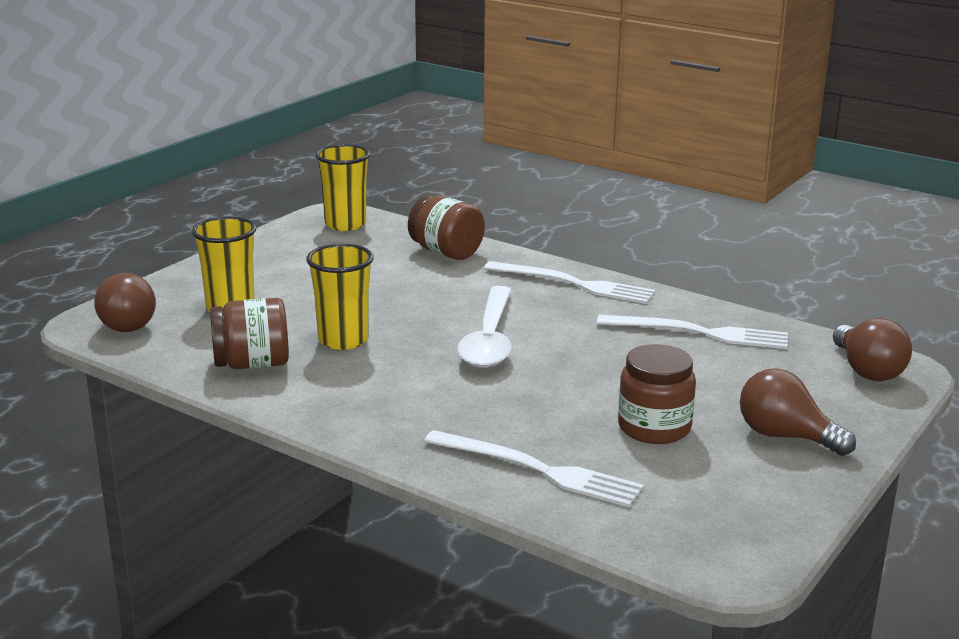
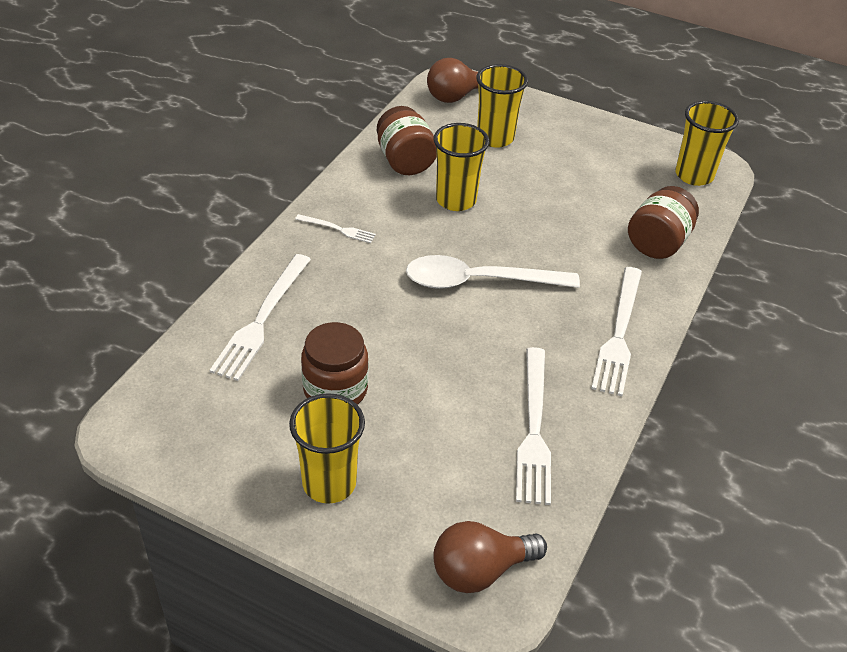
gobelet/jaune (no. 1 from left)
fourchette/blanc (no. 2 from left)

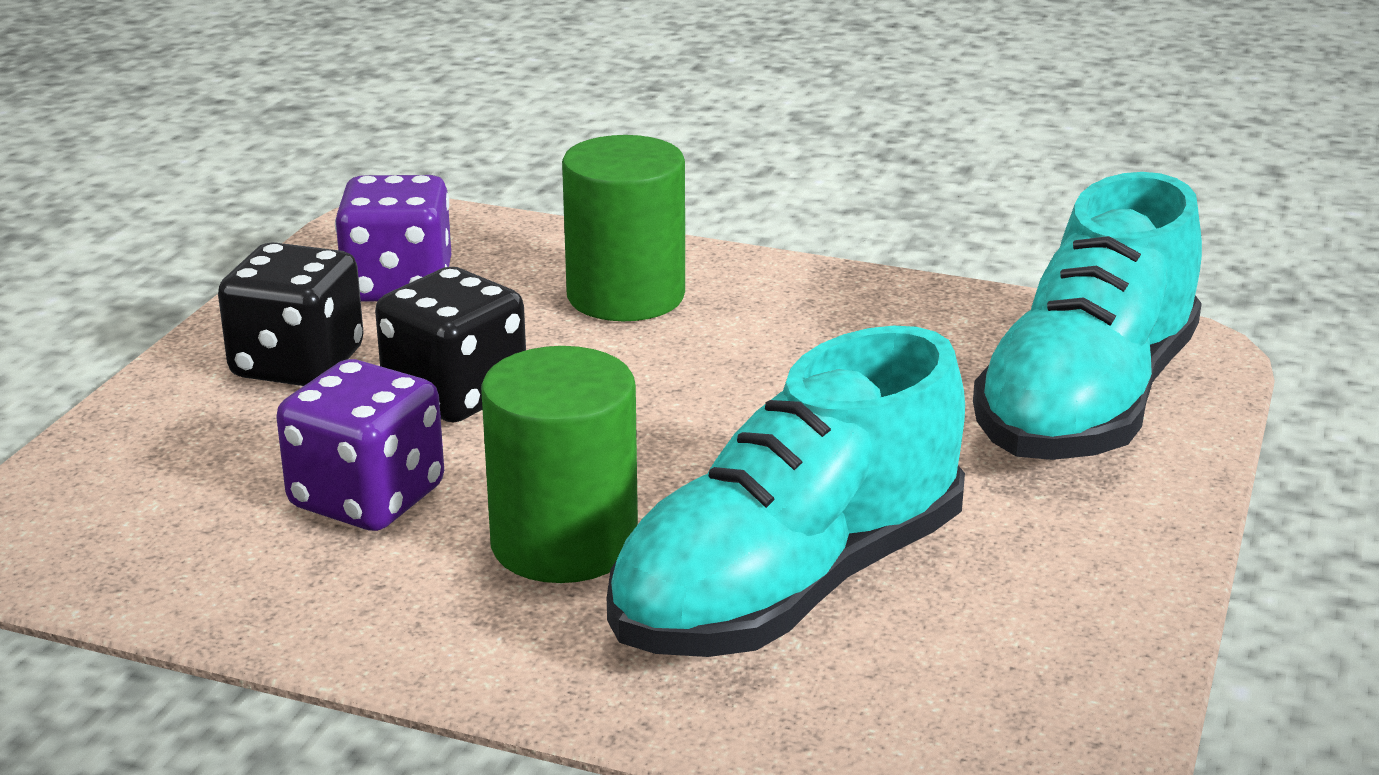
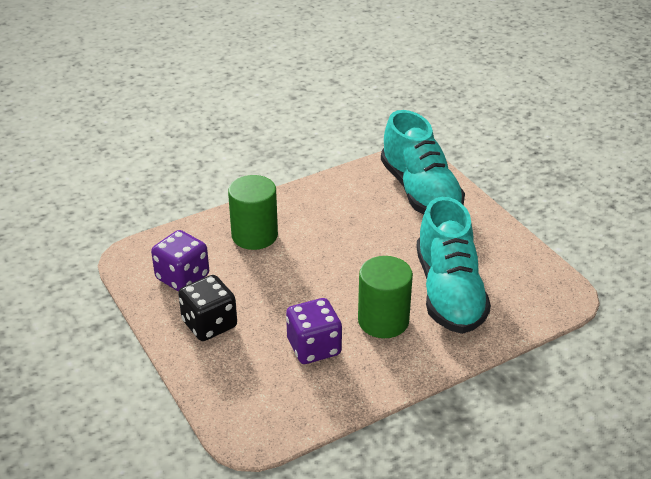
dé/noir (no. 2 from left in the first image)

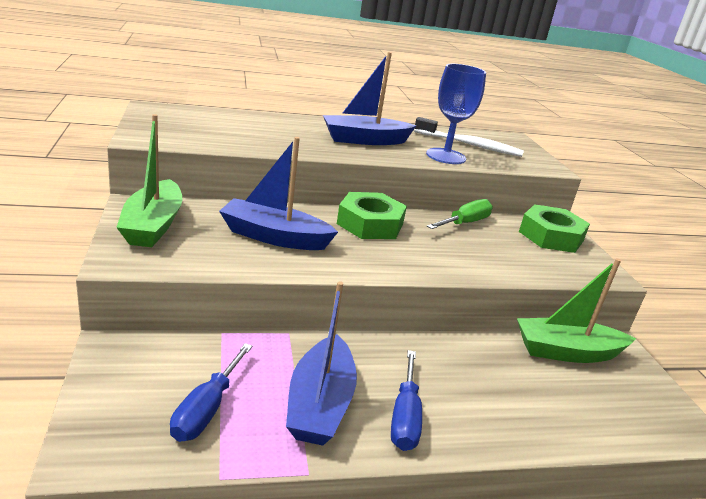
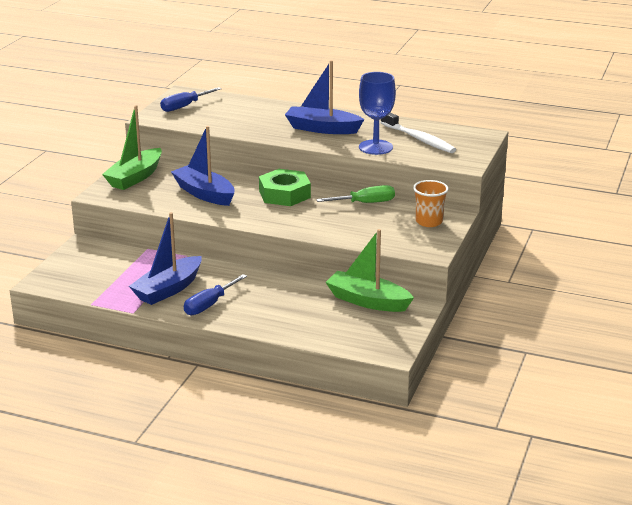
gobelet/orange
tournevis/bleu (no. 1 from left)

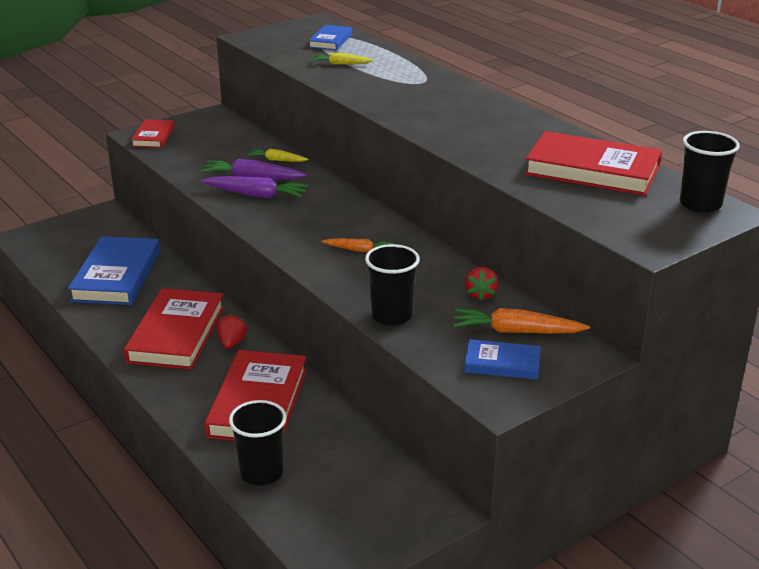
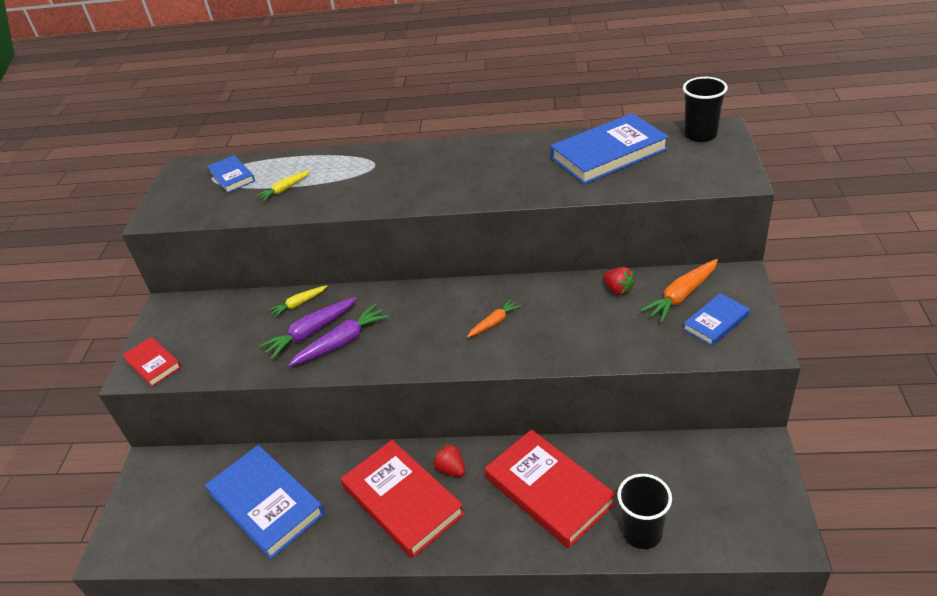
livre/bleu (no. 3 from left)
gobelet/noir (no. 2 from left in the first image)

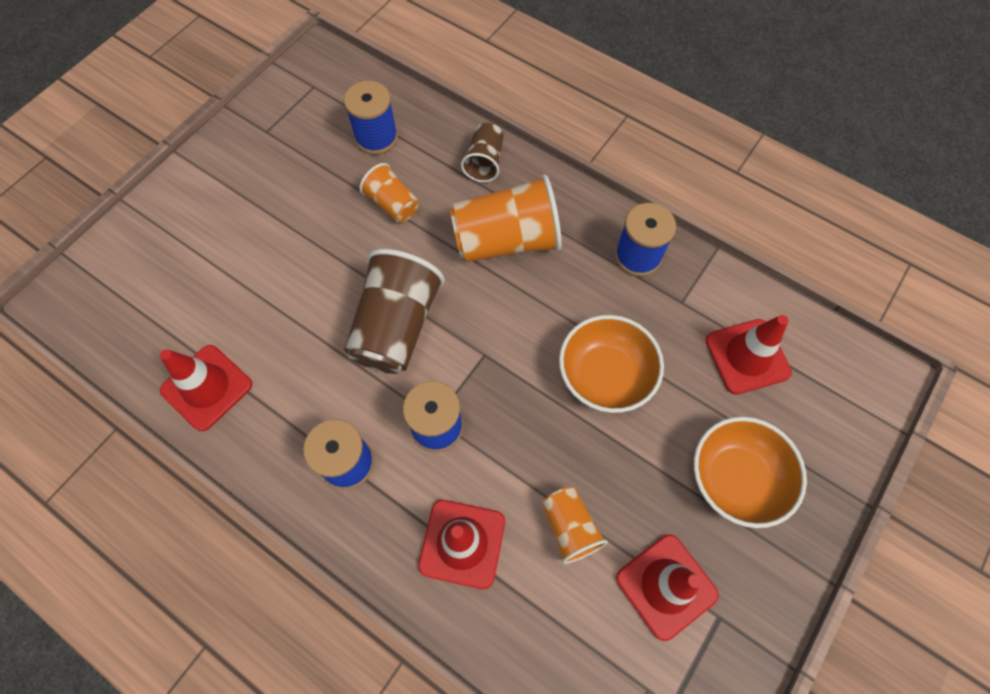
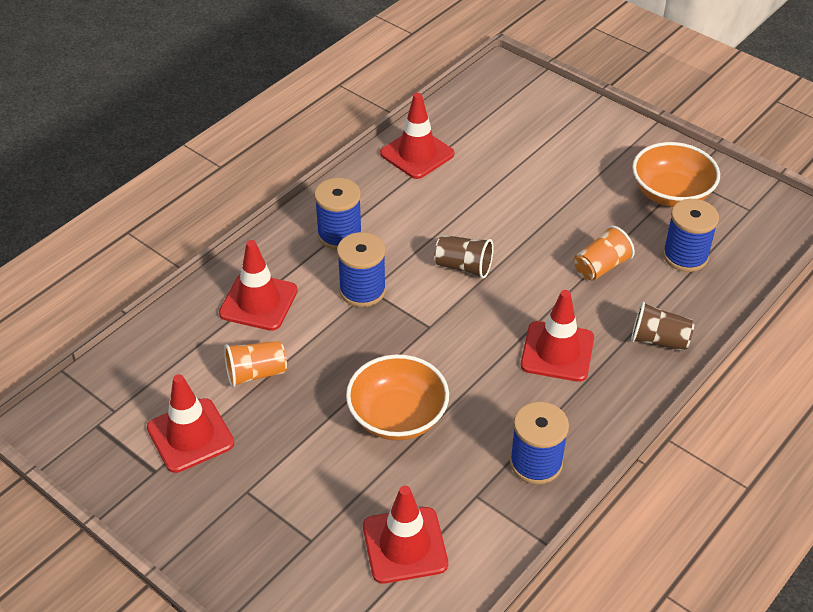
cône de chantier/rouge (no. 5 from left)
gobelet/marron (no. 1 from left)
bol/orange (no. 2 from left)

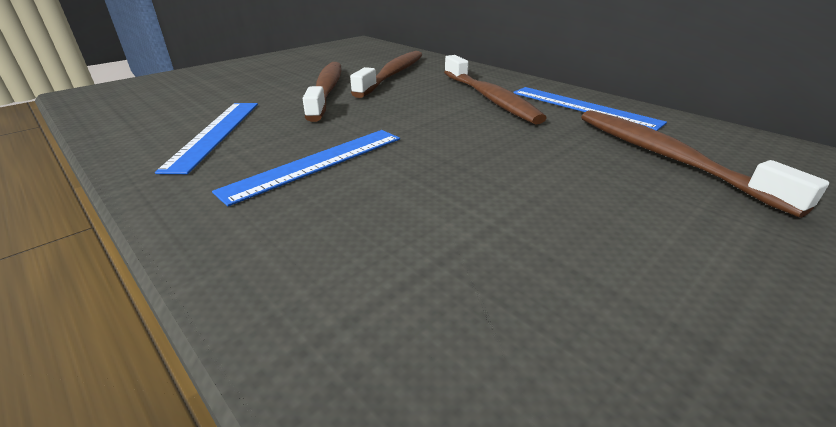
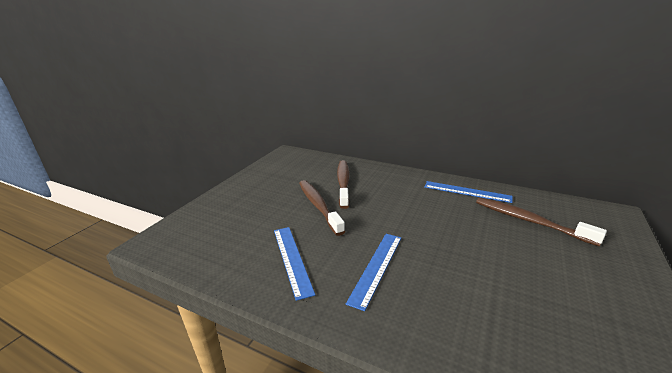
brosse à dents/marron (no. 3 from left in the first image)

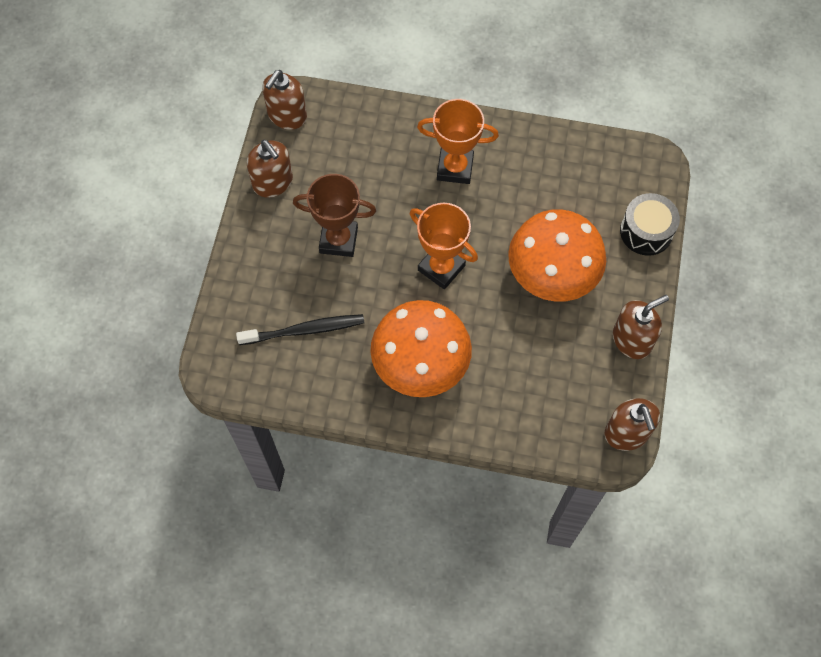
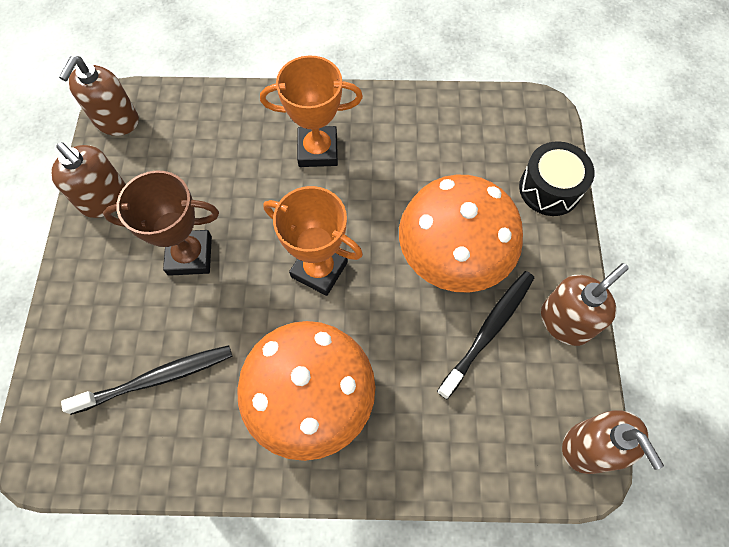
brosse à dents/noir (no. 2 from left)

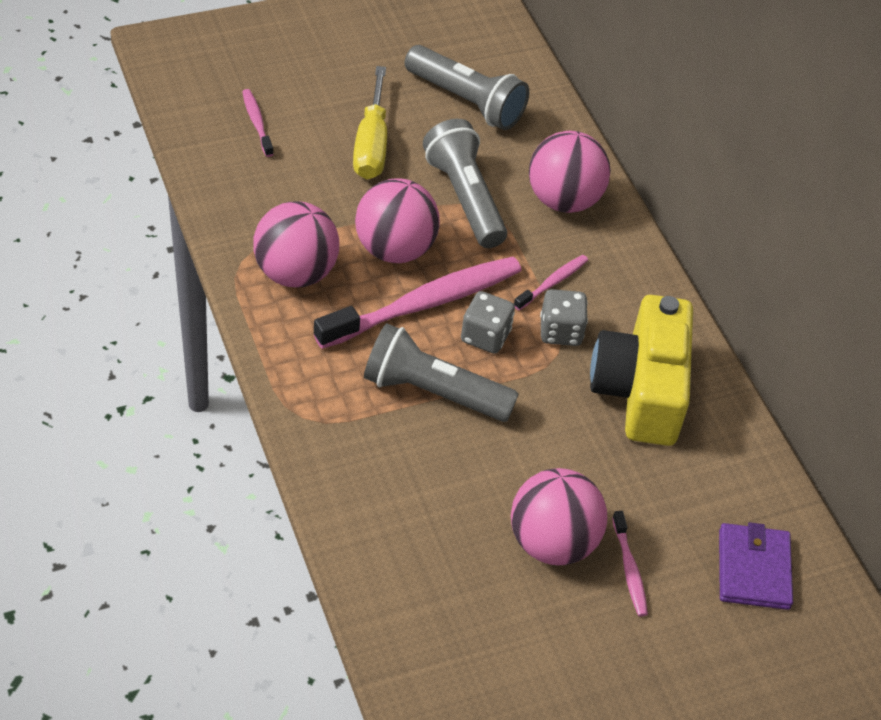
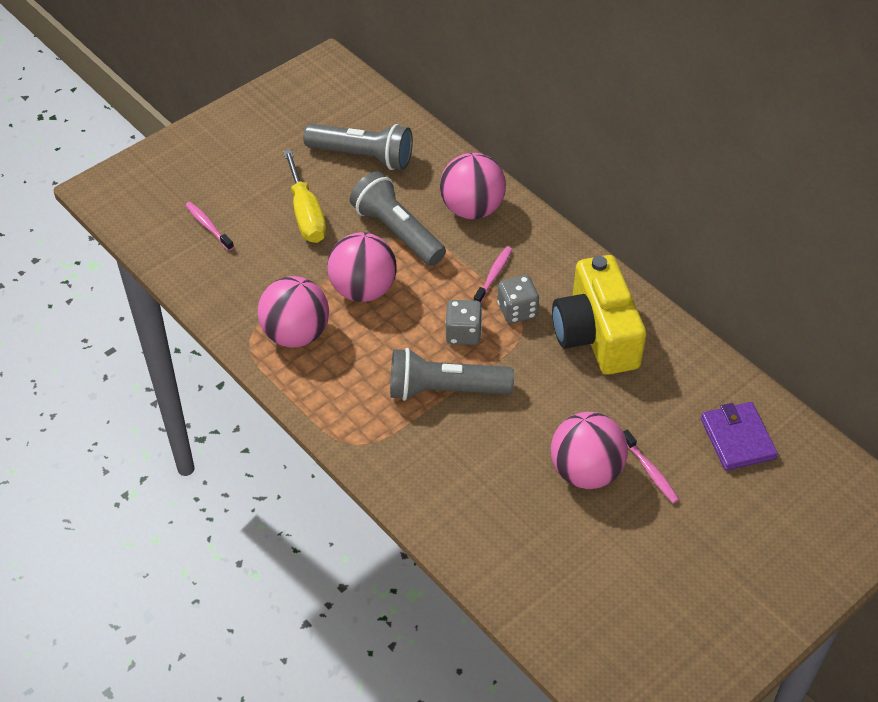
brosse à dents/rose (no. 2 from left in the first image)

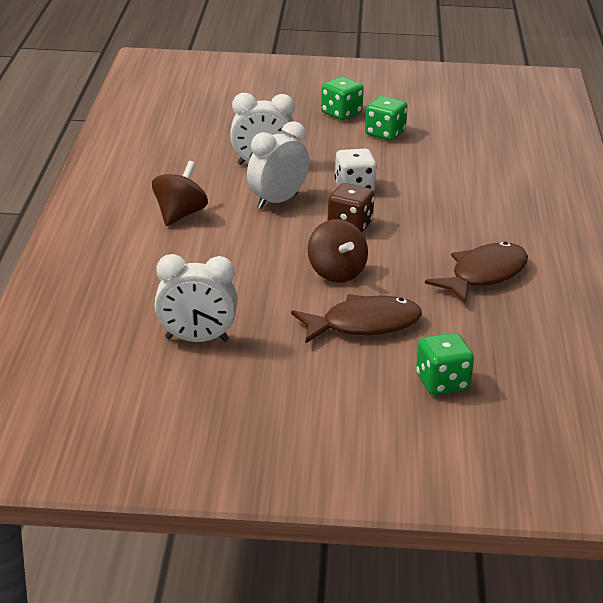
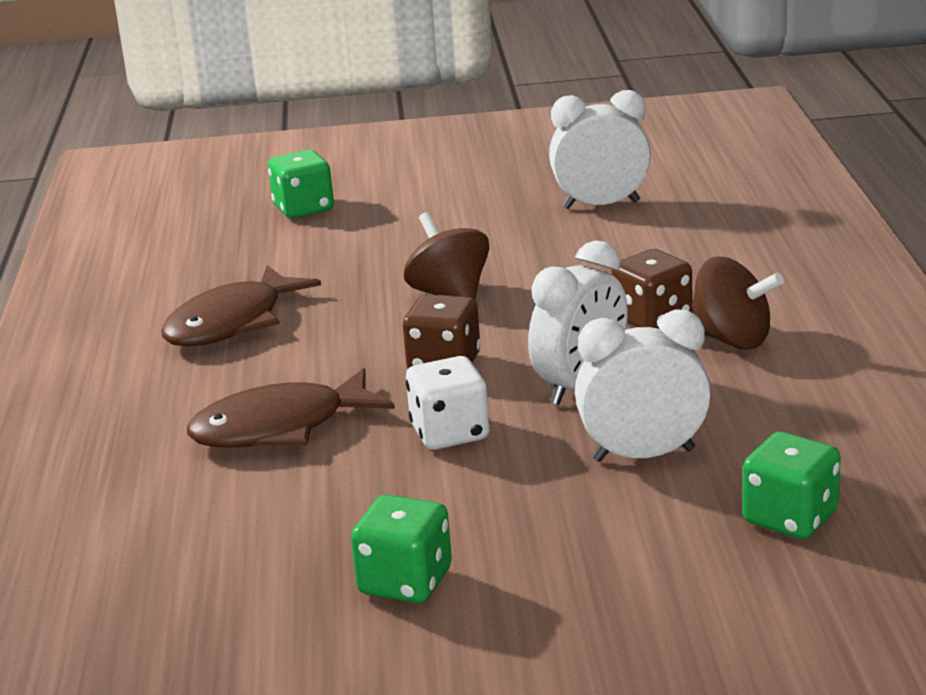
dé/vert (no. 3 from left)
toupie/marron (no. 2 from left)
poisson/marron (no. 2 from left)
dé/marron (no. 2 from left)

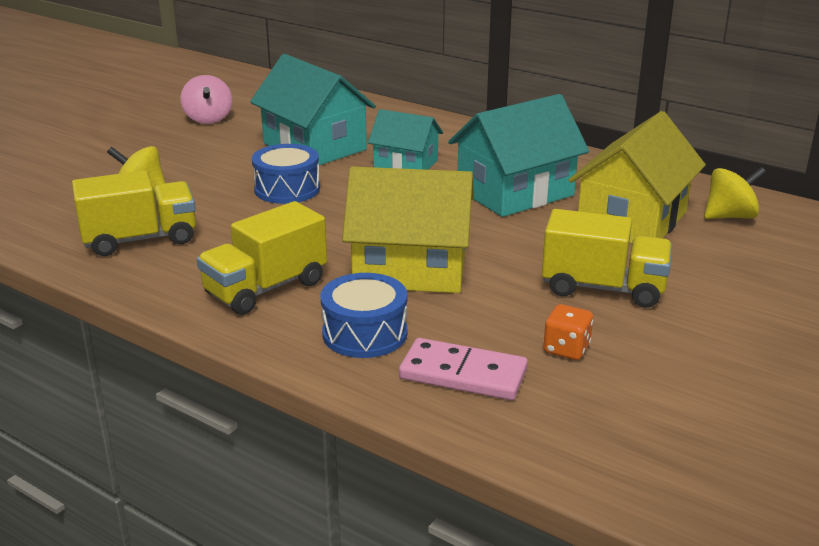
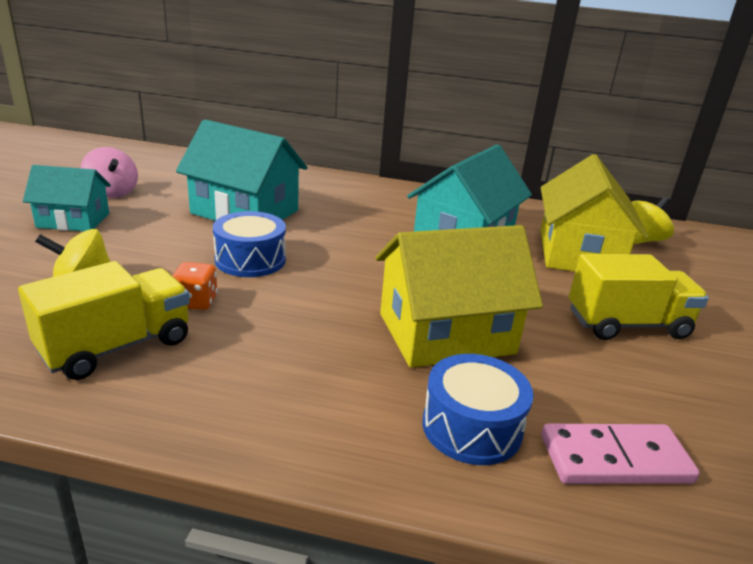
maison/turquoise (no. 1 from left)
camion/jaune (no. 2 from left in the first image)
dé/orange

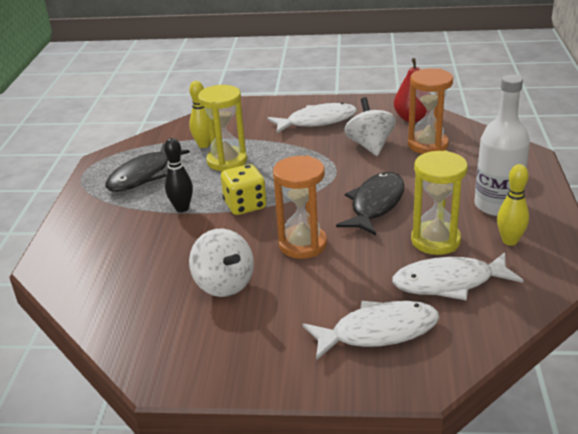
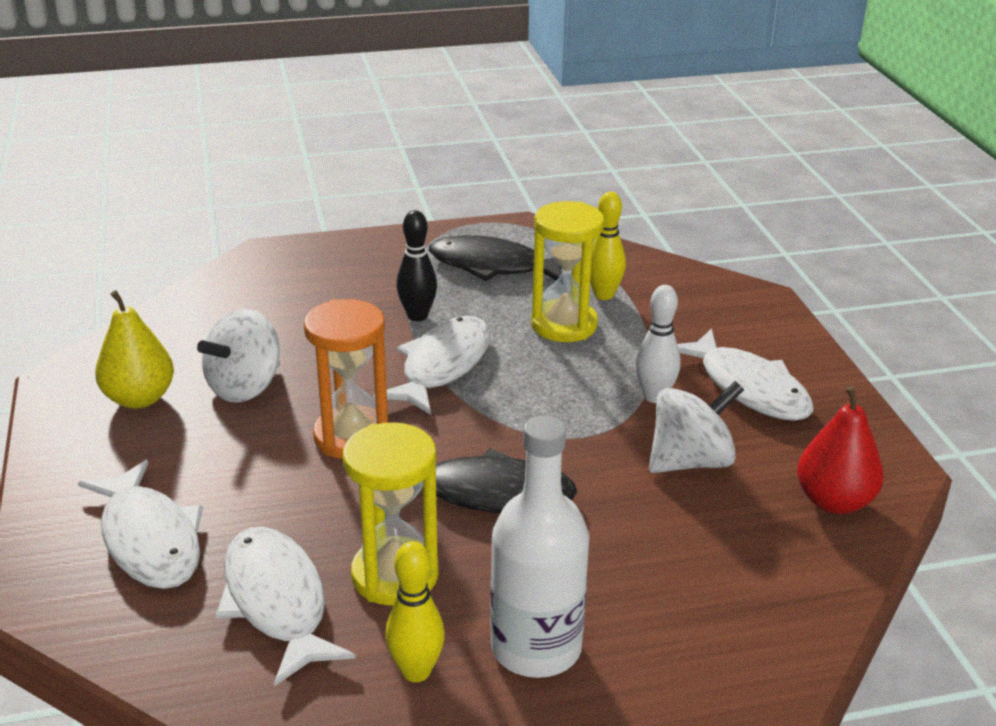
sablier/orange (no. 2 from left in the first image)
poisson/blanc (no. 3 from left)
quille/blanc
poire/jaune

